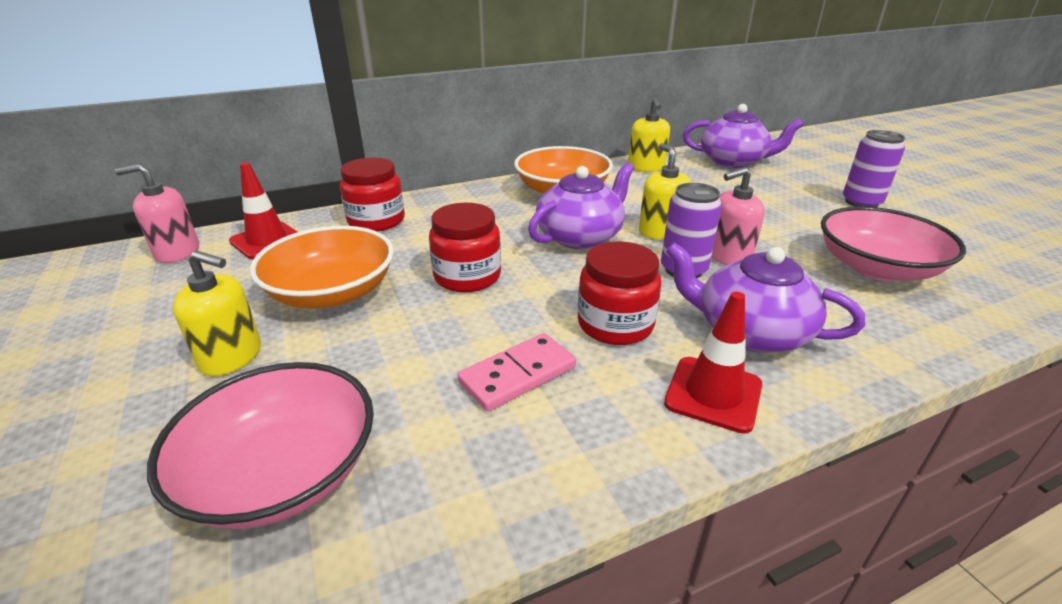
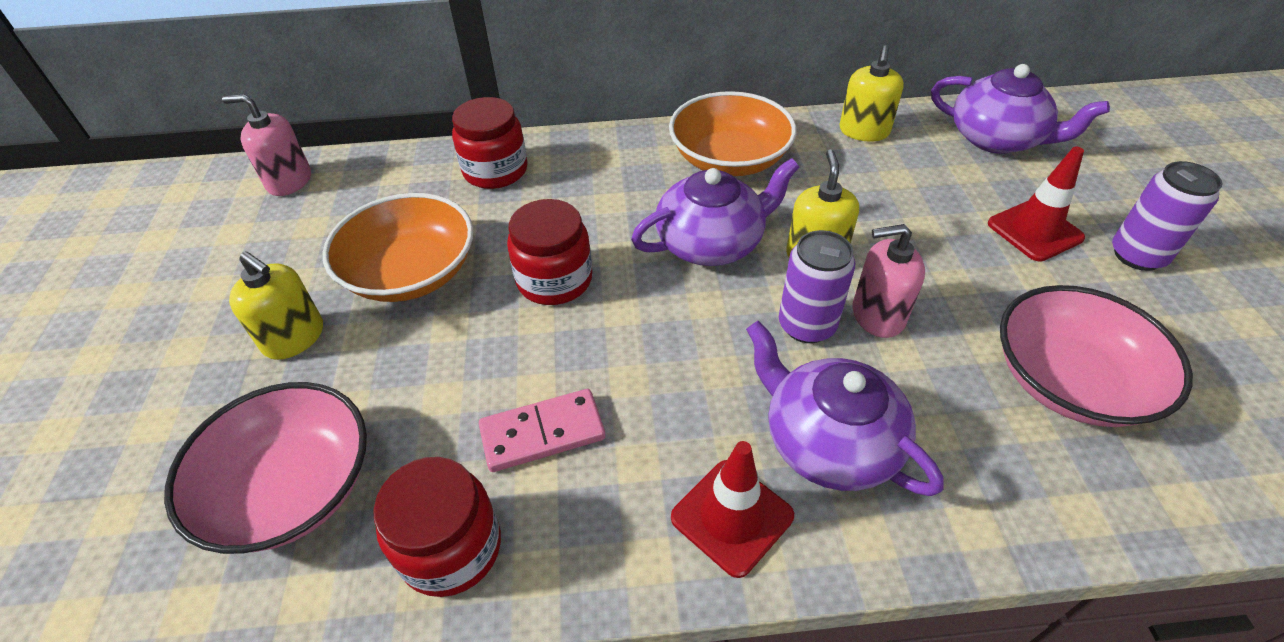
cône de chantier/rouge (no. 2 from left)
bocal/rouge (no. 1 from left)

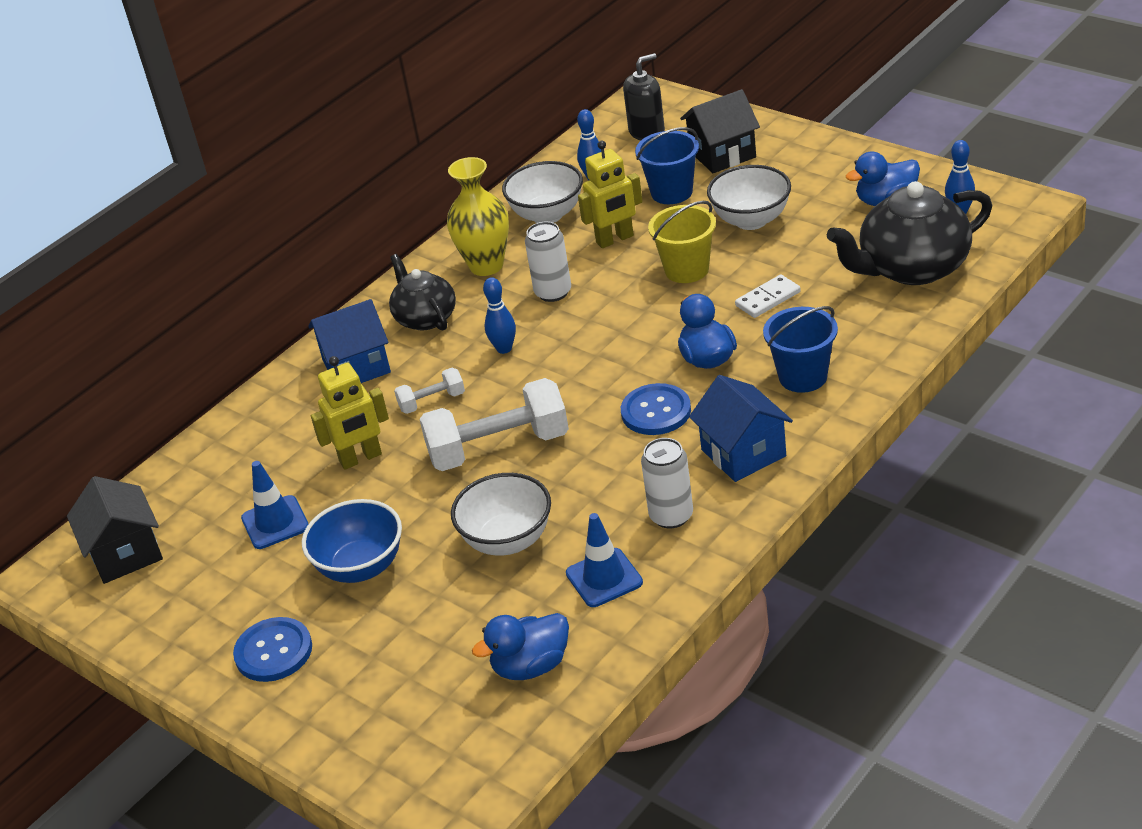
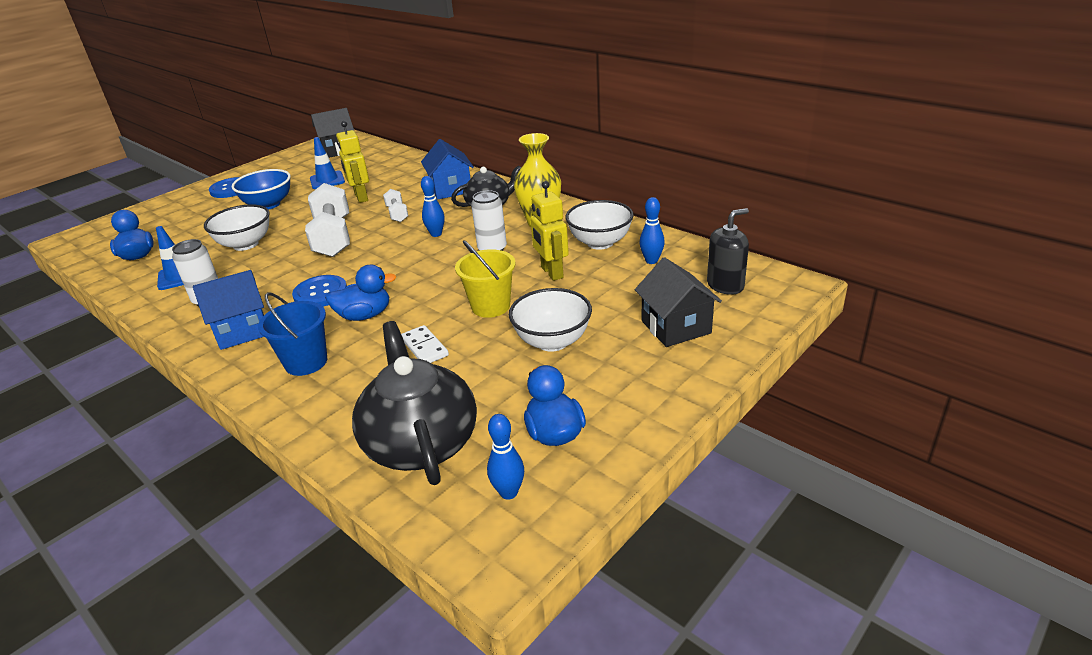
distributeur de savon/noir
seau/bleu (no. 1 from left in the first image)

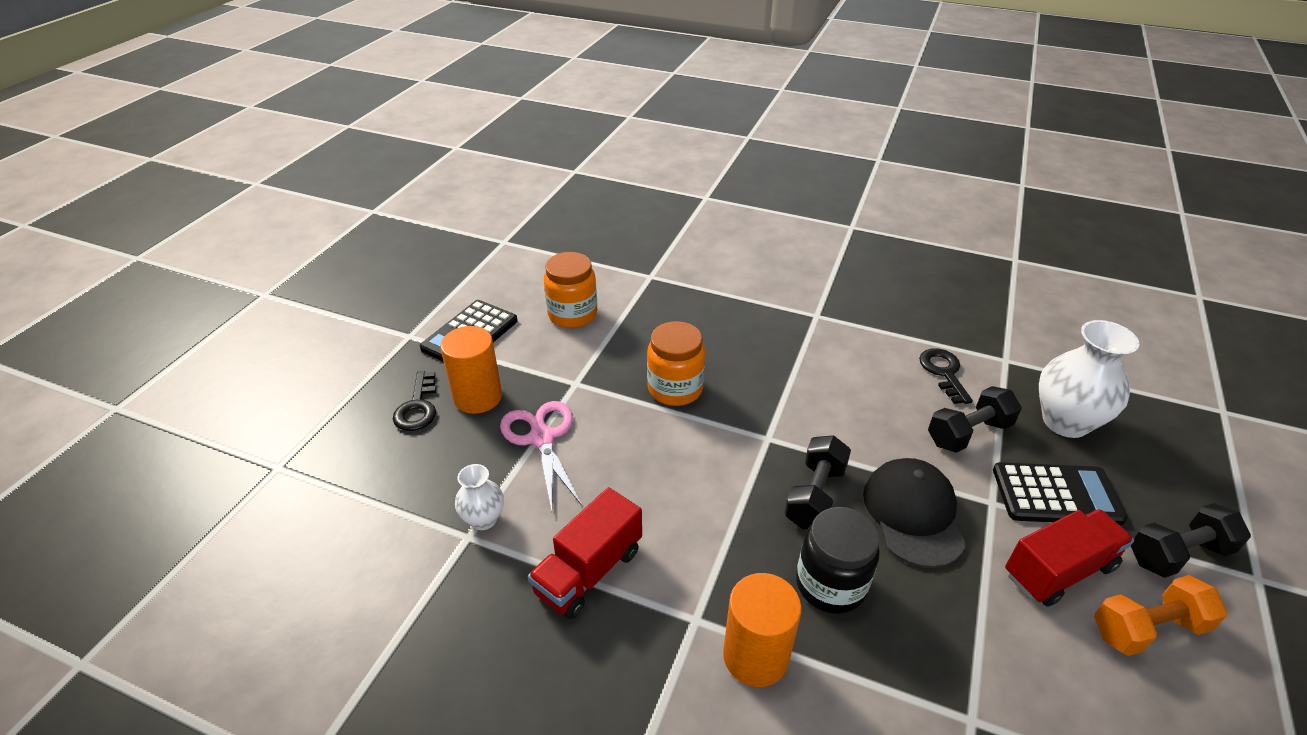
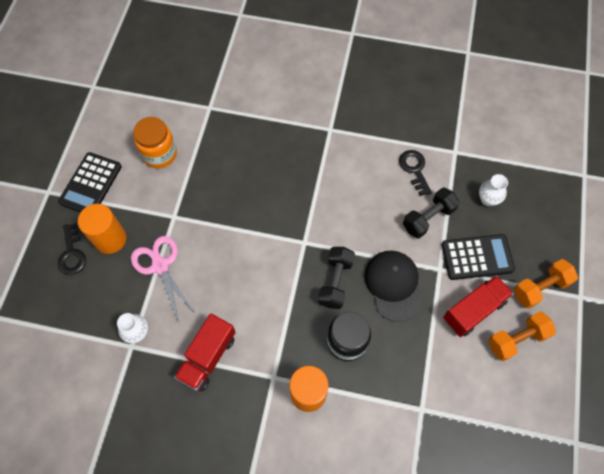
vase/blanc (no. 2 from left)
bocal/orange (no. 2 from left in the first image)
haltère/orange (no. 2 from left)

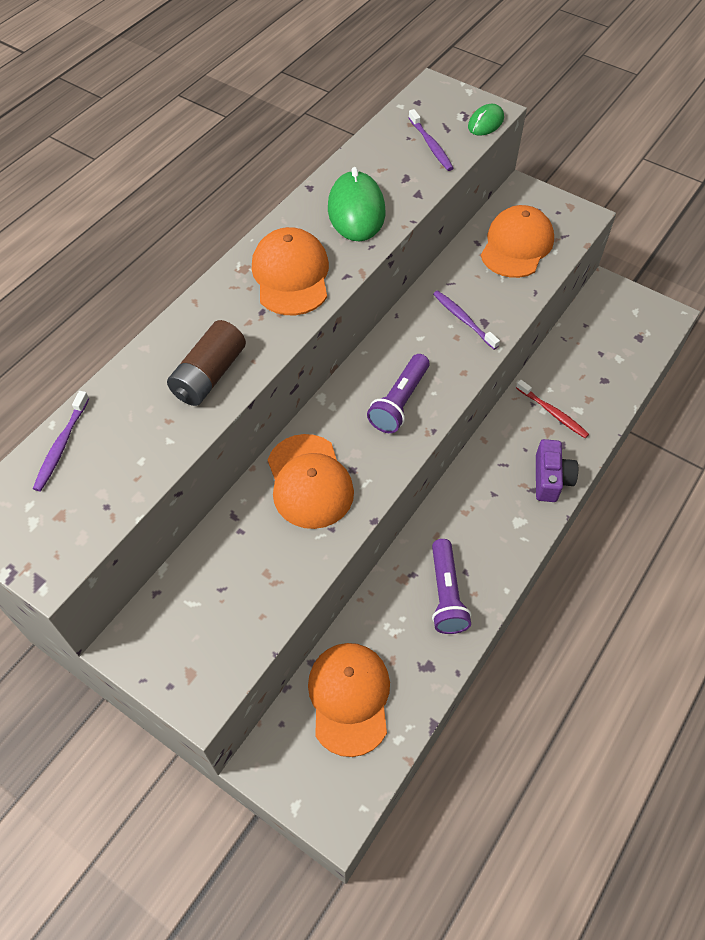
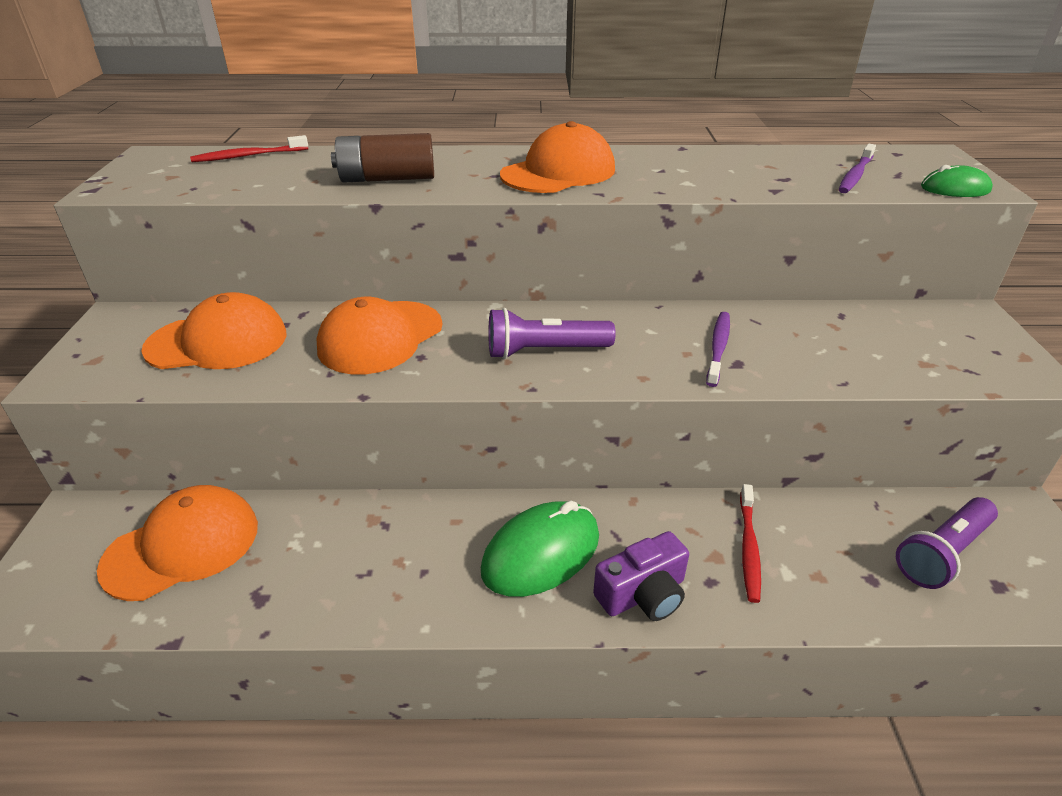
souris/vert (no. 1 from left)
casquette/orange (no. 2 from left)
brosse à dents/rouge (no. 1 from left)
lampe de poche/violet (no. 2 from left)

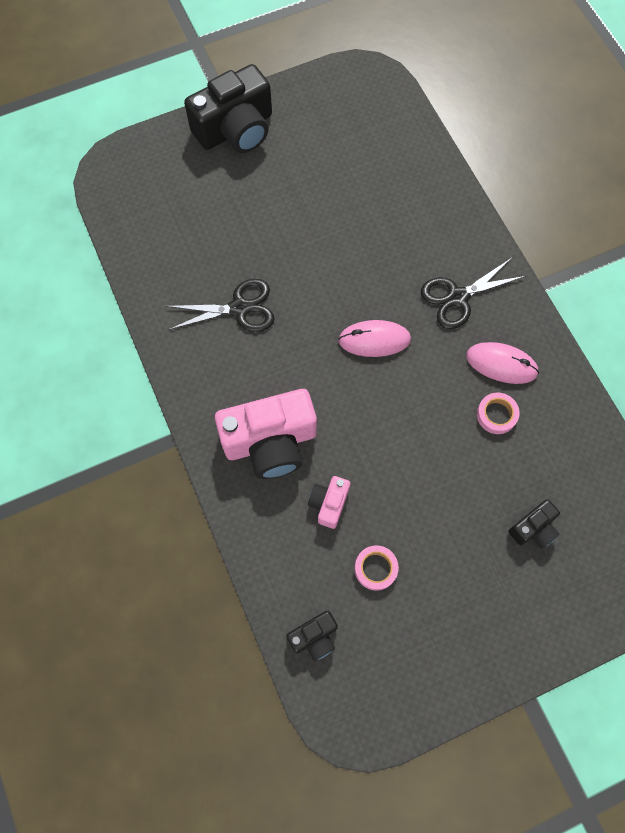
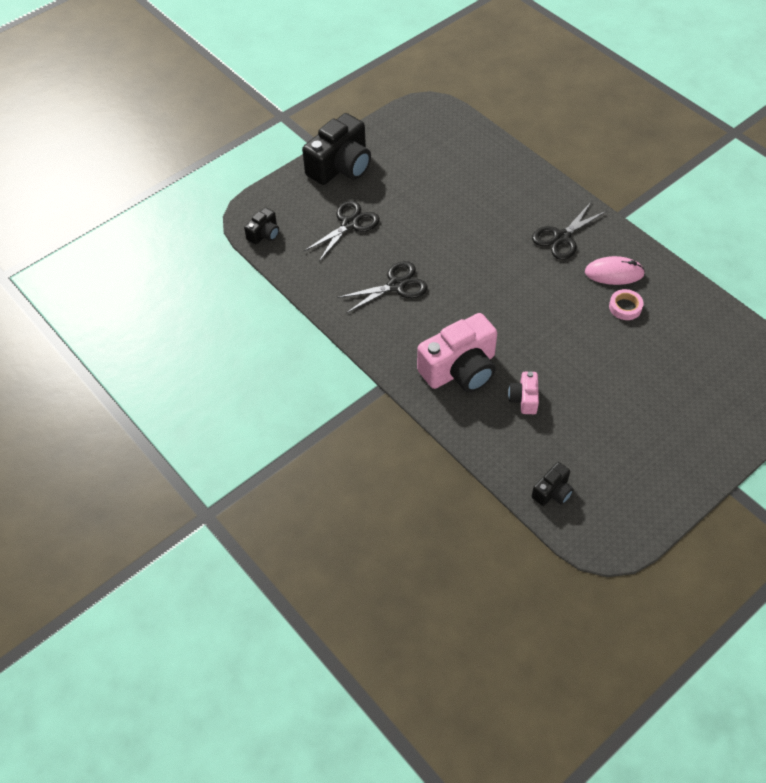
souris/rose (no. 1 from left in the first image)
appareil photo/noir (no. 1 from left)
ruban adhésif/rose (no. 1 from left in the first image)
ciseaux/noir (no. 1 from left)

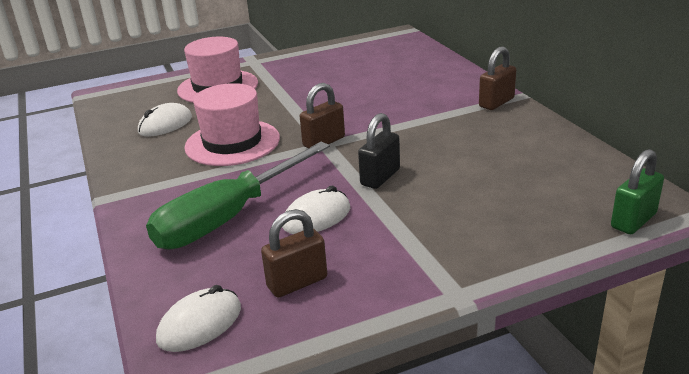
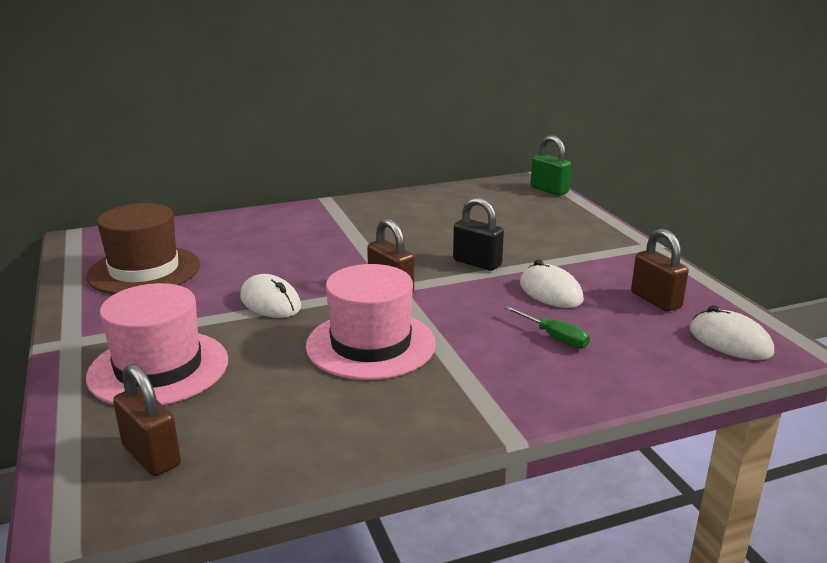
cadenas/marron (no. 1 from left)
souris/blanc (no. 1 from left)
tournevis/vert
chapeau/marron

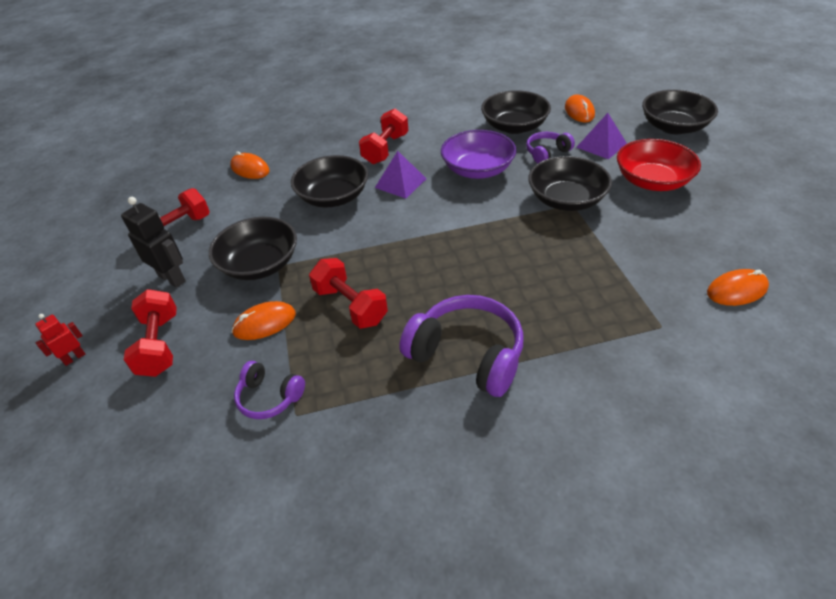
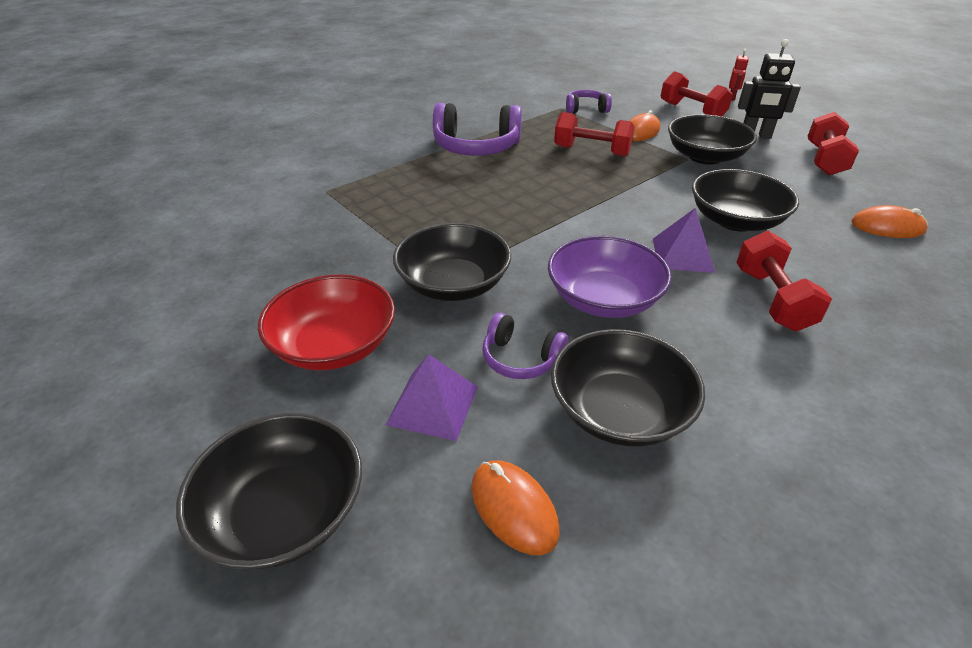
casque audio/violet (no. 2 from left)
souris/orange (no. 4 from left in the first image)

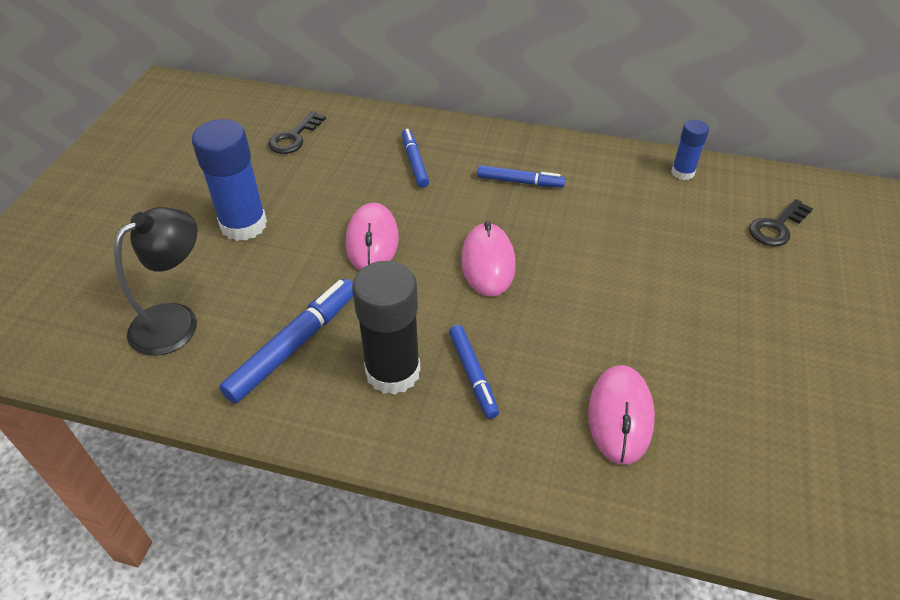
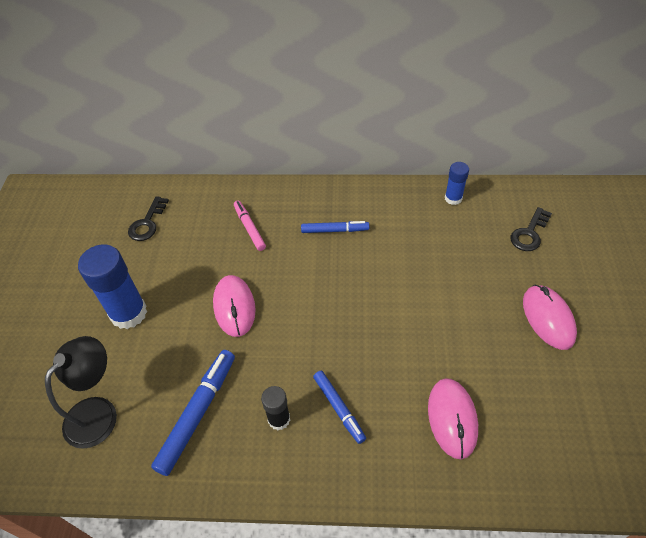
feutre/rose
souris/rose (no. 3 from left)
bâton de colle/noir

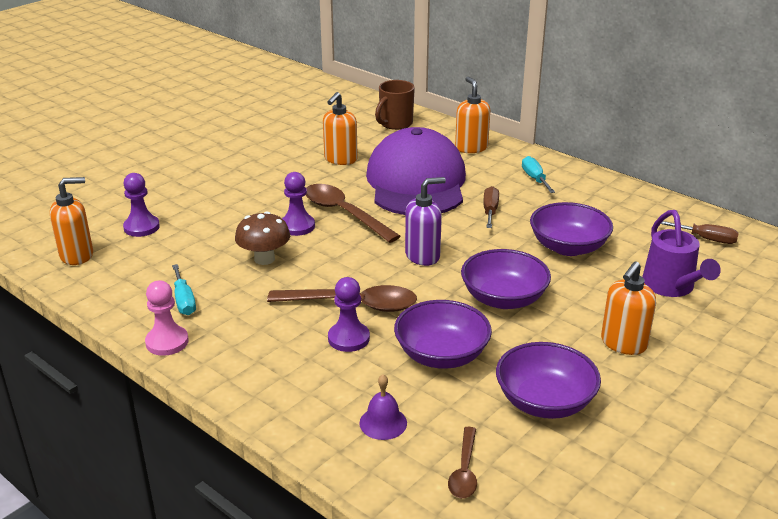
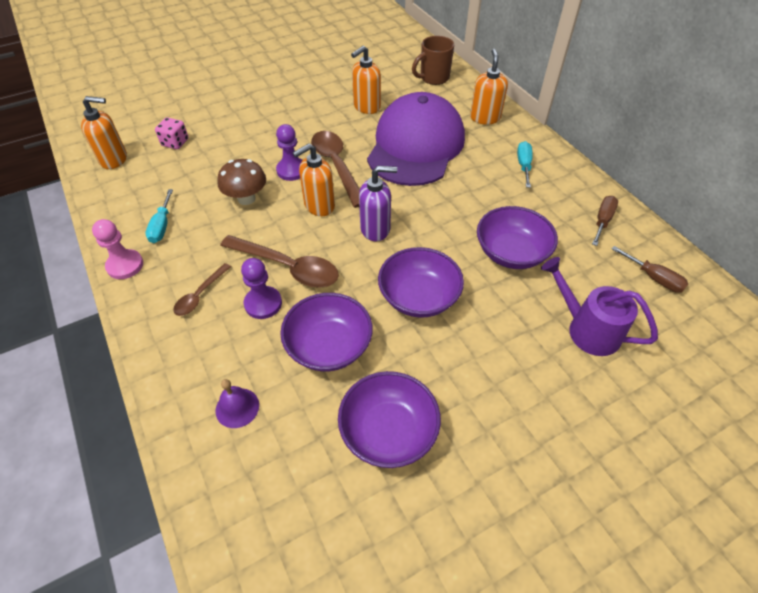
dé/rose
tournevis/marron (no. 1 from left)
arrosoir/violet
distributeur de savon/orange (no. 2 from left)
cuillère/marron (no. 1 from left)

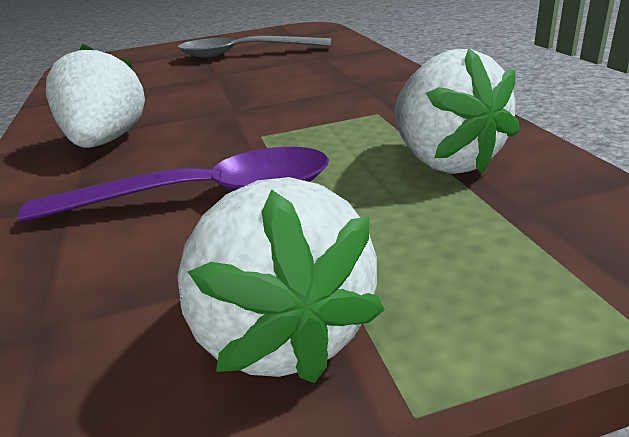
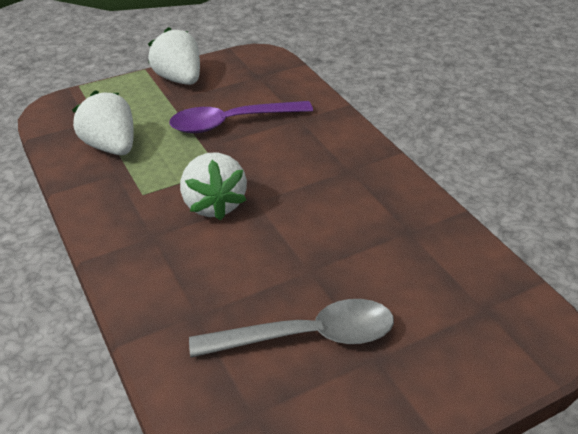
fraise/blanc (no. 3 from left)

